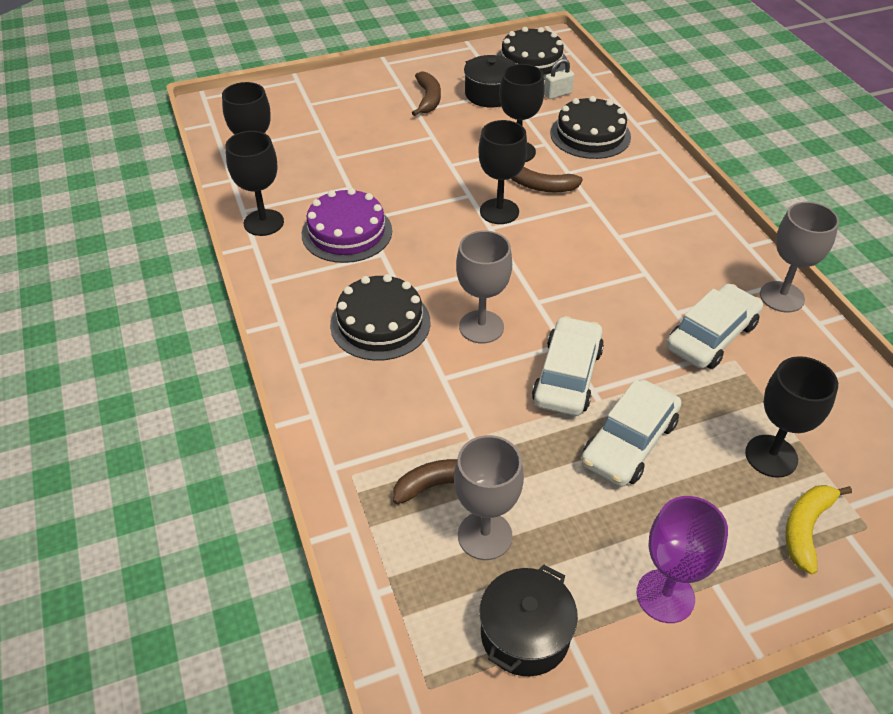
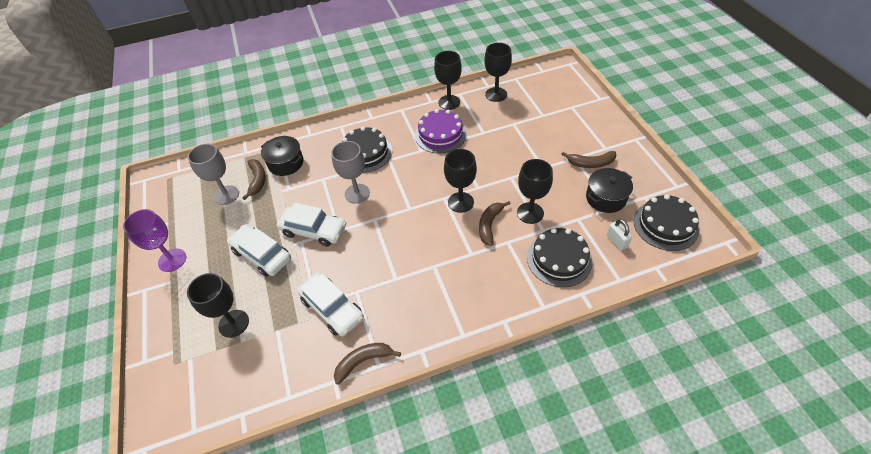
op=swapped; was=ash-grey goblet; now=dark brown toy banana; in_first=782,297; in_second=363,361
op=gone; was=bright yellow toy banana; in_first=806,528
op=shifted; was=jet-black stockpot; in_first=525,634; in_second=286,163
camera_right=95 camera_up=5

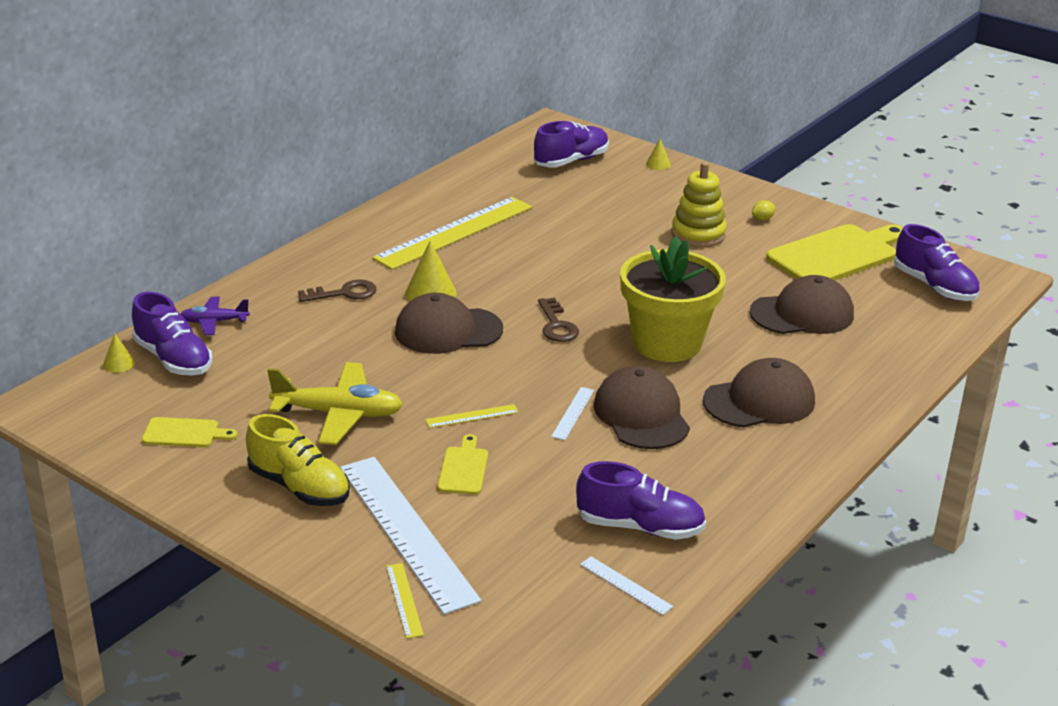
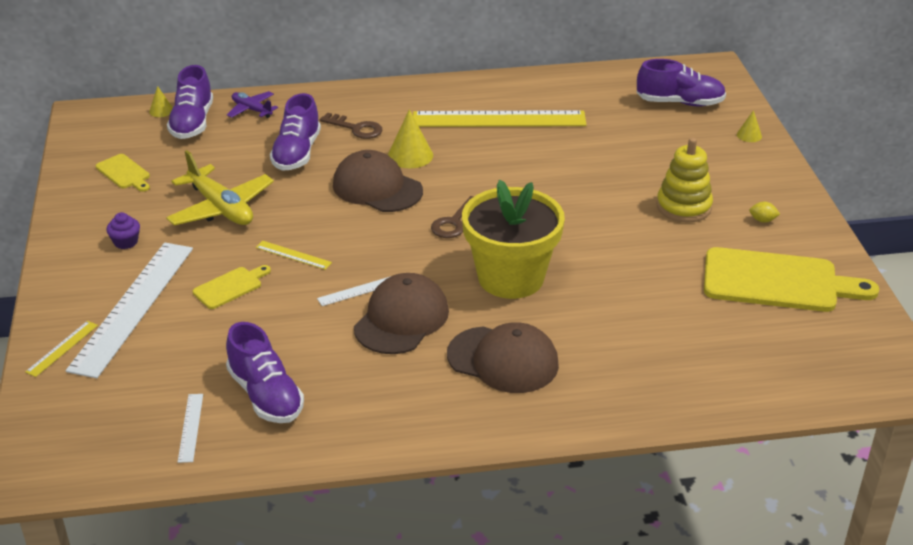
op=shifted; was=royal purple shoe; in_first=934,286; in_second=297,153
op=gone; was=dark brown cap; in_first=802,314
op=swapped; was=bright yellow shoe; now=royal purple muffin; in_first=299,487; in_second=126,242
camera_right=45 camera_up=5

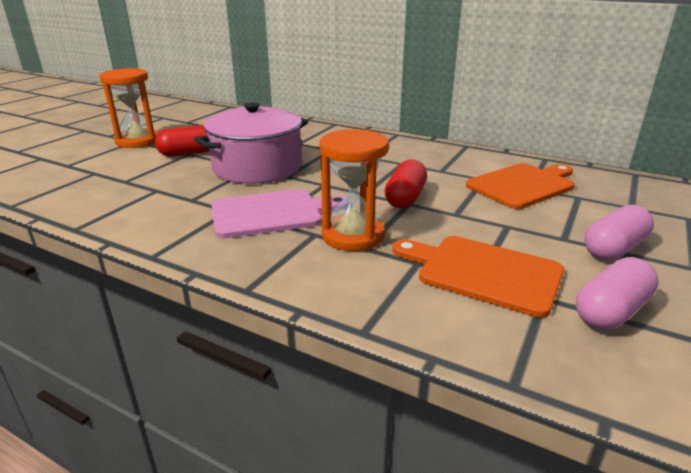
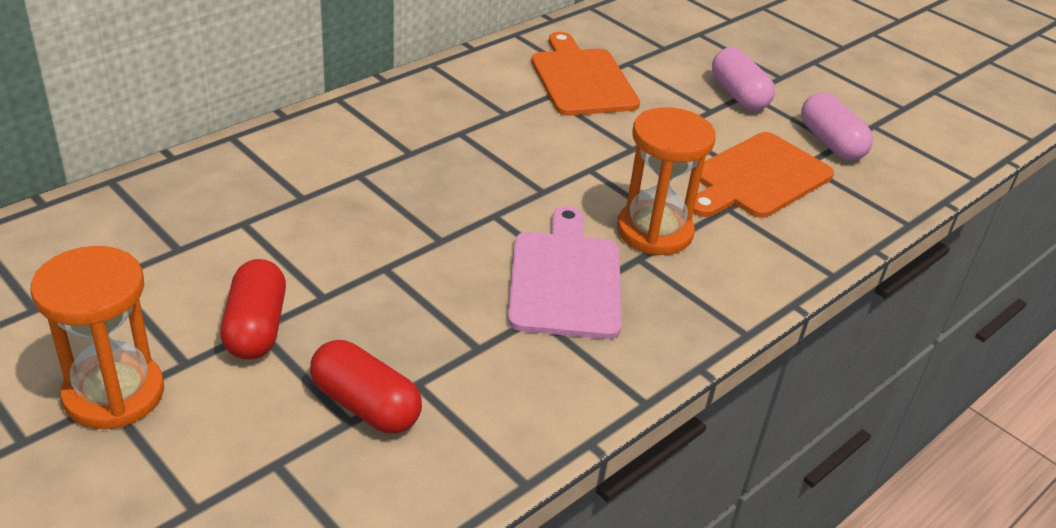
op=gone; was=rosy stockpot; in_first=257,167
op=shifted; was=red pill shape; in_first=405,198; in_second=366,405
camera_right=-75 camera_up=10

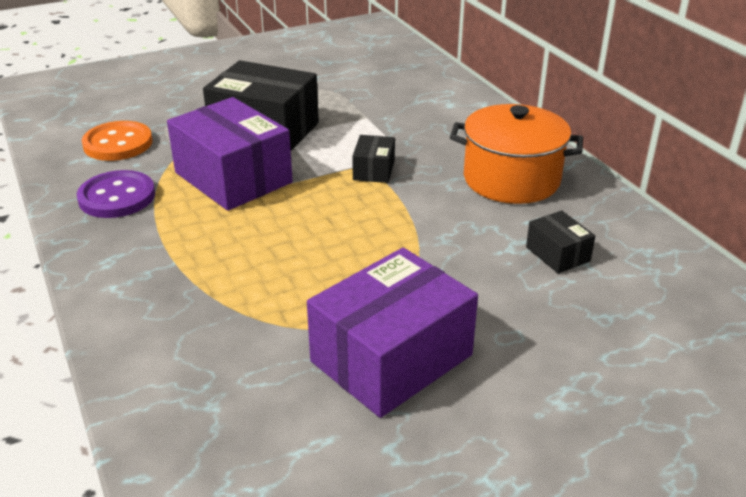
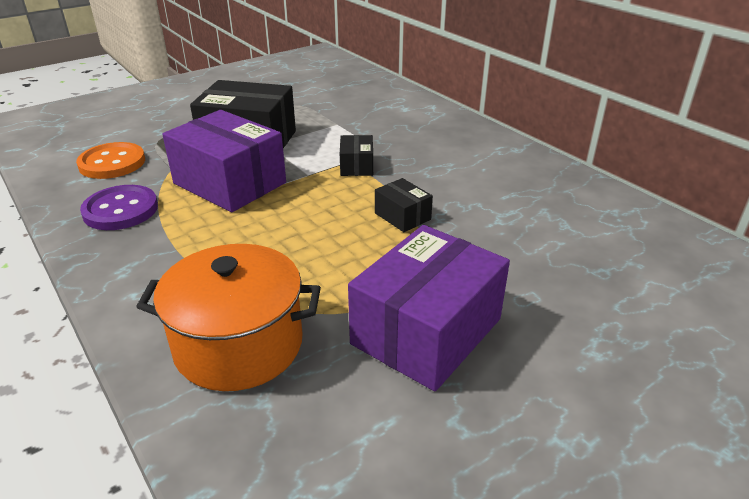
op=shifted; was=orange stockpot; in_first=511,179; in_second=239,345
op=shifted; was=jet-black package; in_first=557,254; in_second=402,216
camera_right=-10 camera_up=0

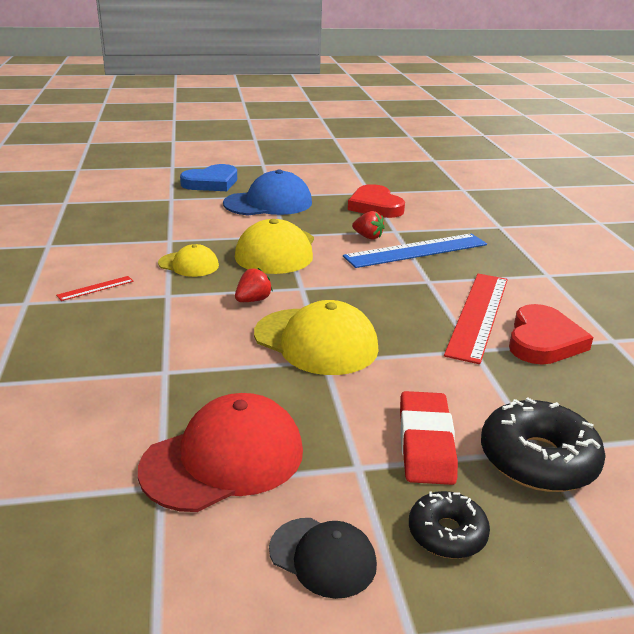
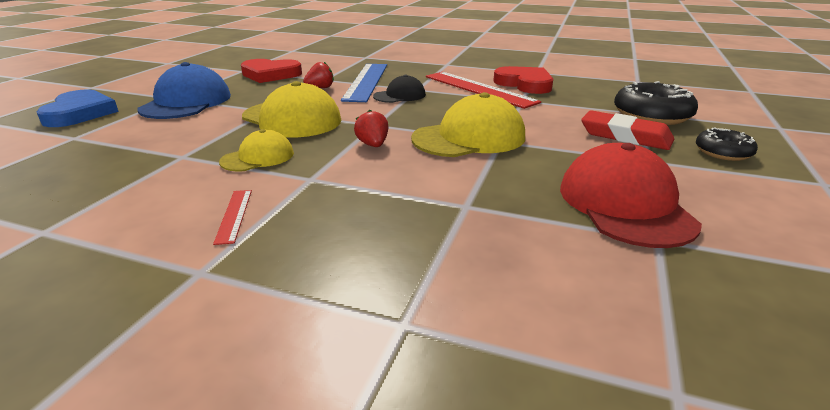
op=shifted; was=jet-black cap; in_first=323,557; in_second=400,95
camera_right=-60 camera_up=0

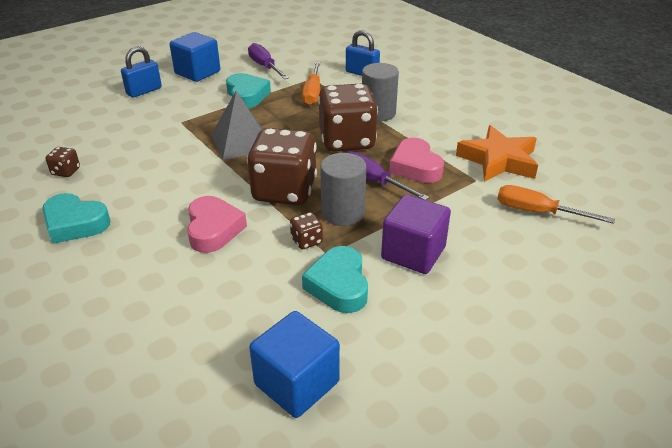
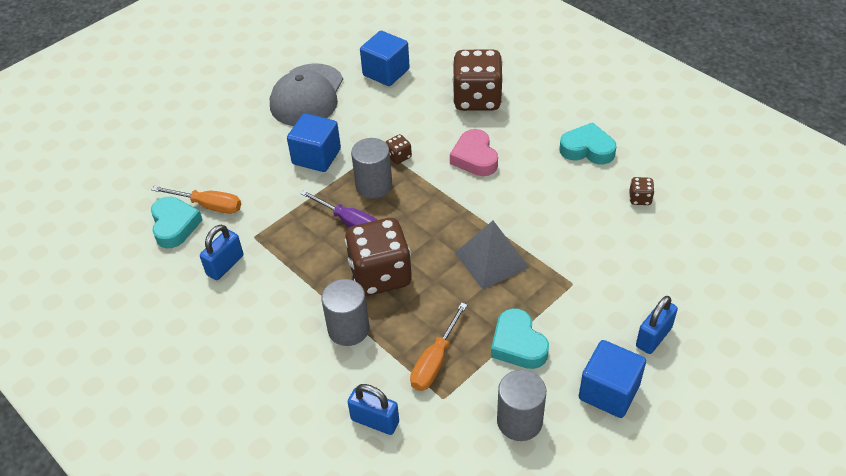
op=swapped; was=royal purple flat screwdriver; now=ash-grey cylinder; in_first=265,66; in_second=519,421
op=rotated; was=orange flat screwdriver; in_first=313,93; in_second=435,361; clockwise=-150
op=swapped; was=orange five-pointed star; now=blue padlock; in_first=498,160; in_second=225,265
op=shifted; was=dark brown die; in_first=284,191; in_second=477,99
op=gone; was=rosy heart shape; in_first=415,166
op=repainted; was=royal purple block; now=blue block; in_first=413,253; in_second=316,156
op=shifted; was=turquoise heart shape; in_first=339,285; in_second=174,225
op=new; now=ash-grey cap; in_second=307,95
camera_right=175 camera_up=10

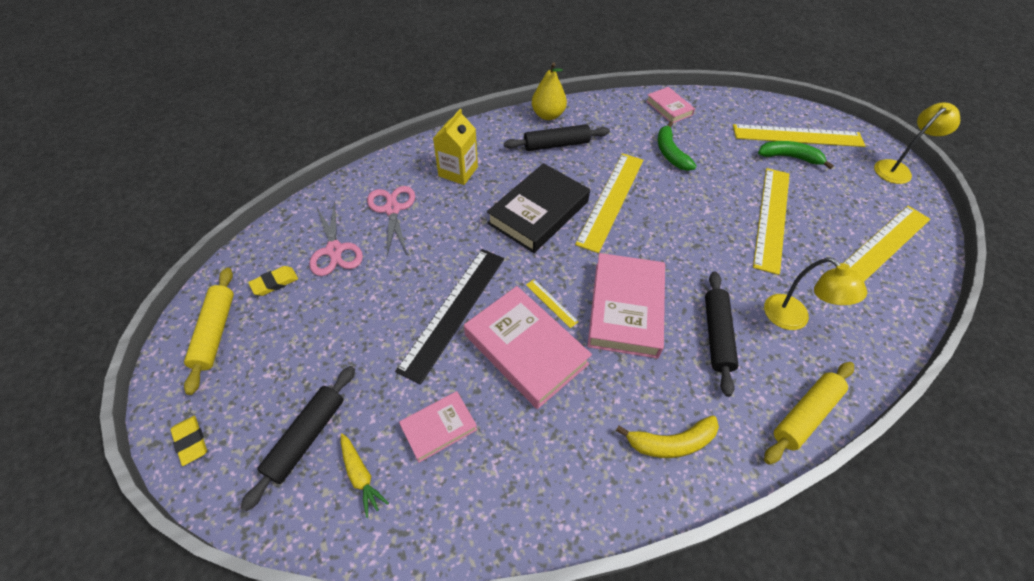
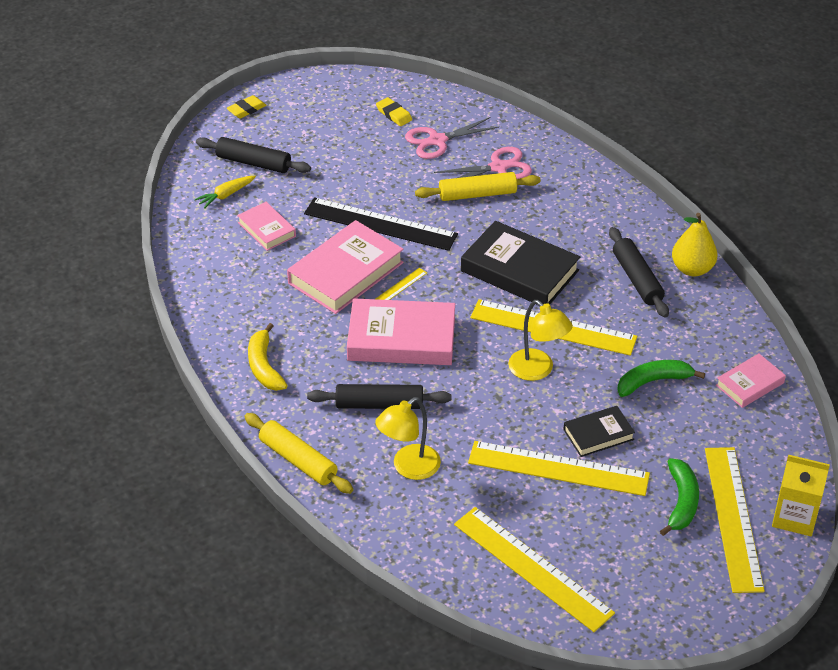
op=shifted; was=bright yellow reading lamp; in_first=897,169; in_second=537,370
op=shifted; was=bright yellow milk carton; in_first=458,171; in_second=794,517
op=shifted; was=bright yellow pastry roller; in_first=215,332; in_second=477,194
op=new; now=jet-black hardback; in_second=598,434
camera_right=85 camera_up=-10

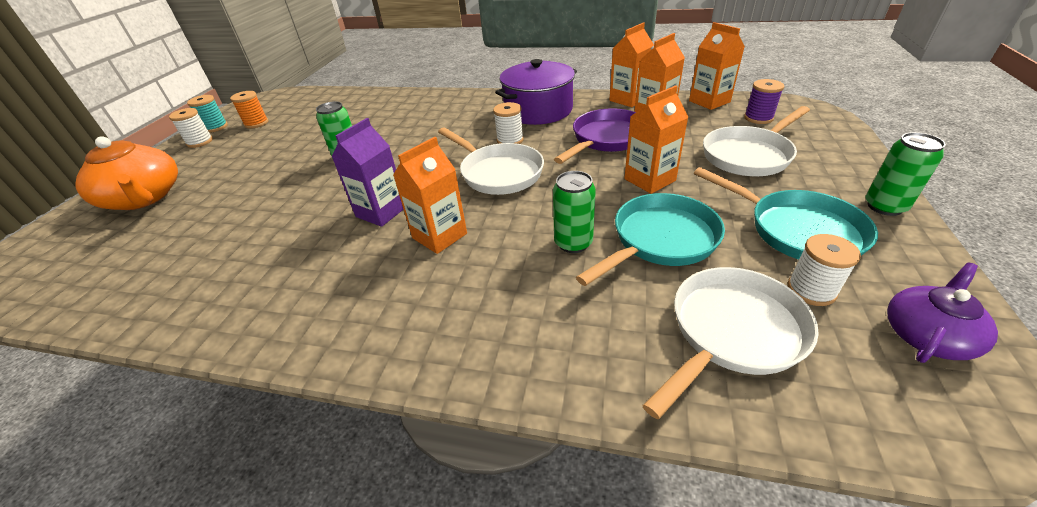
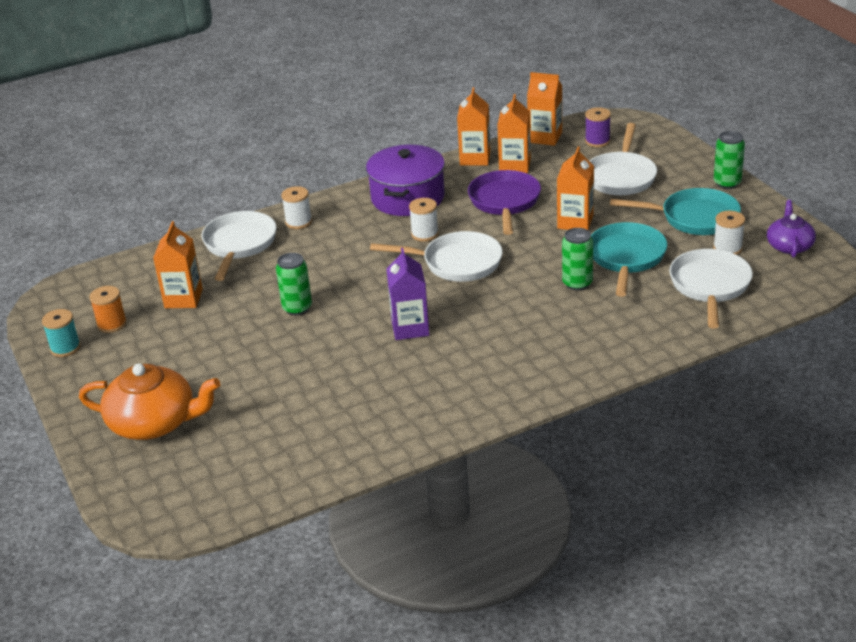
op=shifted; was=white spool; in_first=200,142; in_second=298,222
op=shifted; was=orange milk carton; in_first=439,236; in_second=183,298
op=new; now=white frying pan; in_second=239,245
camera_right=-40 camera_up=-5

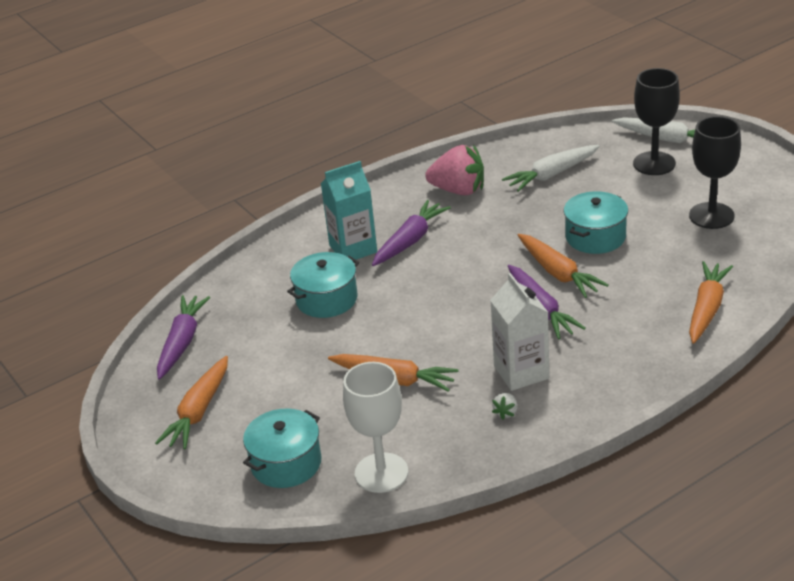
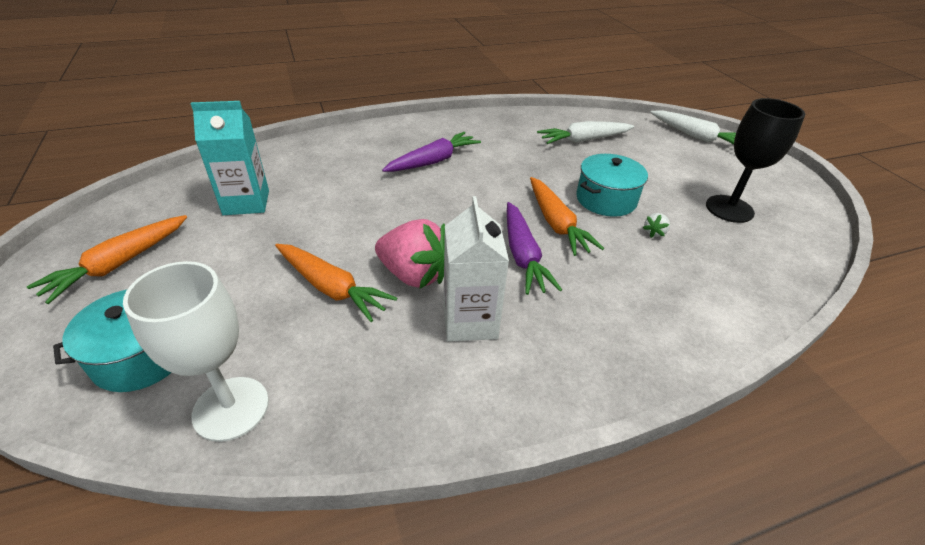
op=gone; was=jet-black goblet; in_first=654,163
op=shifted; was=rosy strawberry; in_first=458,190; in_second=414,275
op=shifted; was=turquoise milk carton; in_first=353,249; in_second=246,202
op=gone; was=turquoise stockpot; in_first=326,299
op=gone; was=orange toy carrot; in_first=707,309
op=gone; was=royal purple toy carrot; in_first=182,342
op=shifted; was=white strawberry; in_first=506,412; in_second=654,232
camera_right=10 camera_up=5

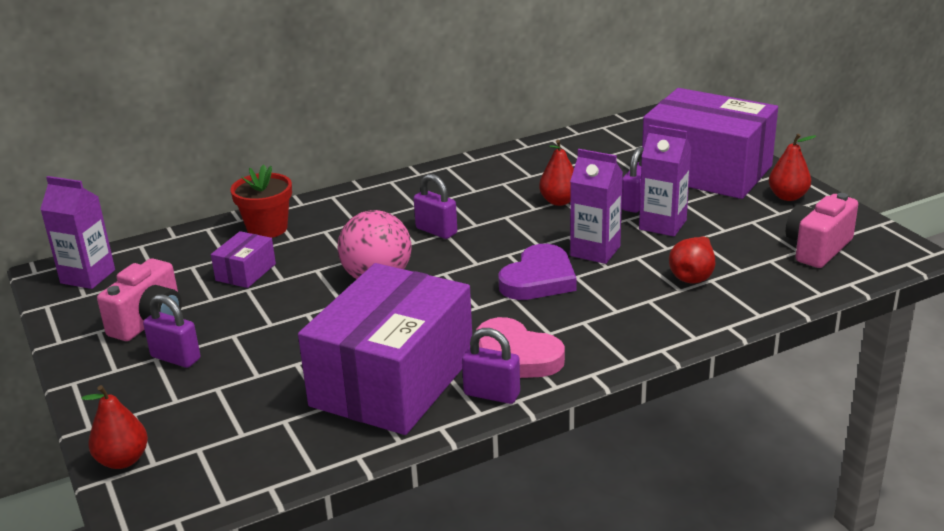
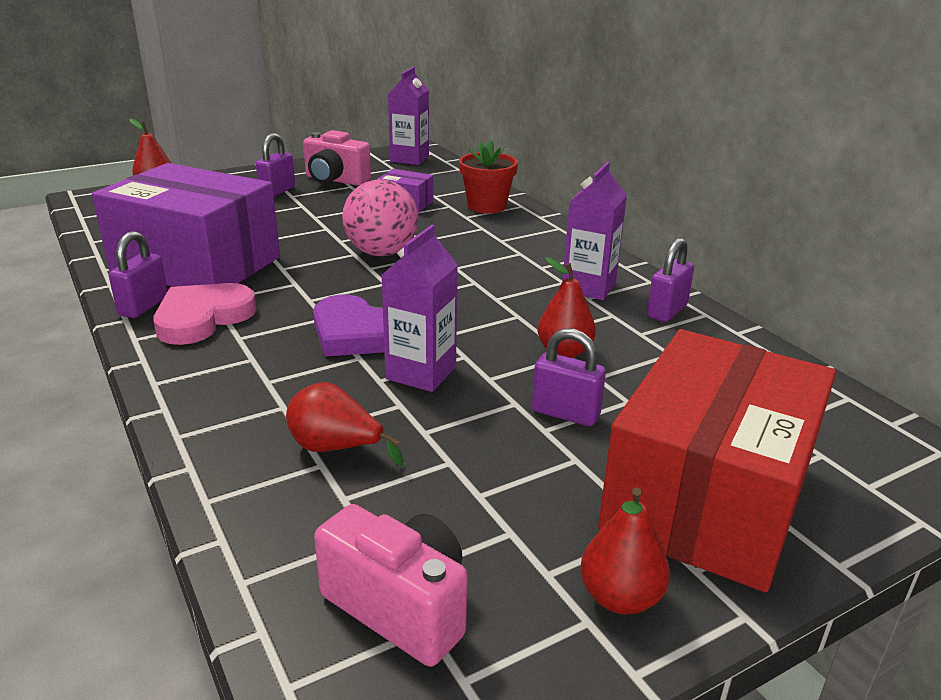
op=repainted; was=royal purple package; now=red package; in_first=706,171; in_second=707,497
op=shifted; was=royal purple milk carton; in_first=662,225; in_second=588,287
op=shifted; was=royal purple padlock; in_first=436,231; in_second=667,311
camera_right=85 camera_up=0

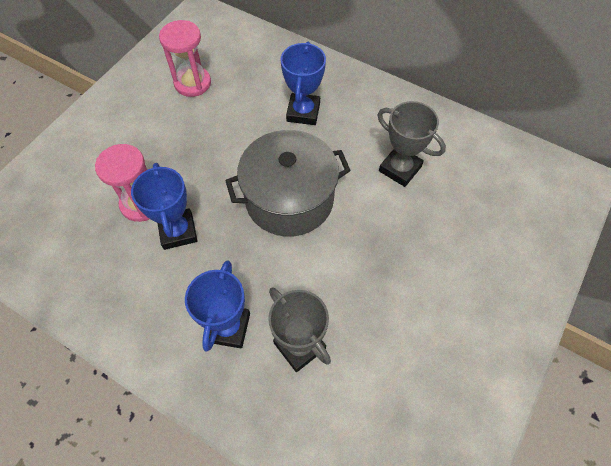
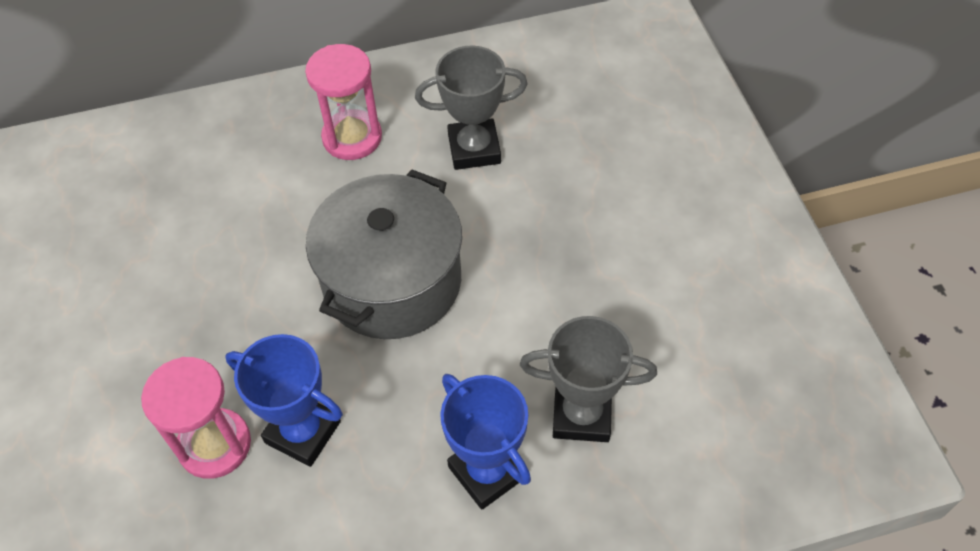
op=shifted; was=rosy hourglass; in_first=192,83; in_second=352,137
op=gone; was=blue award cup; in_first=303,112
camera_right=-45 camera_up=-5

